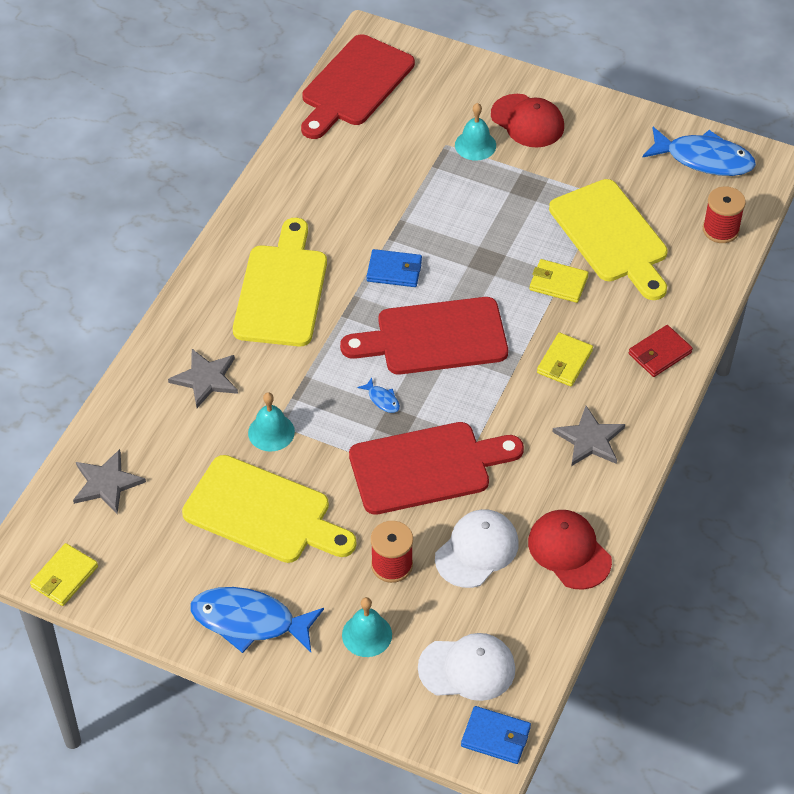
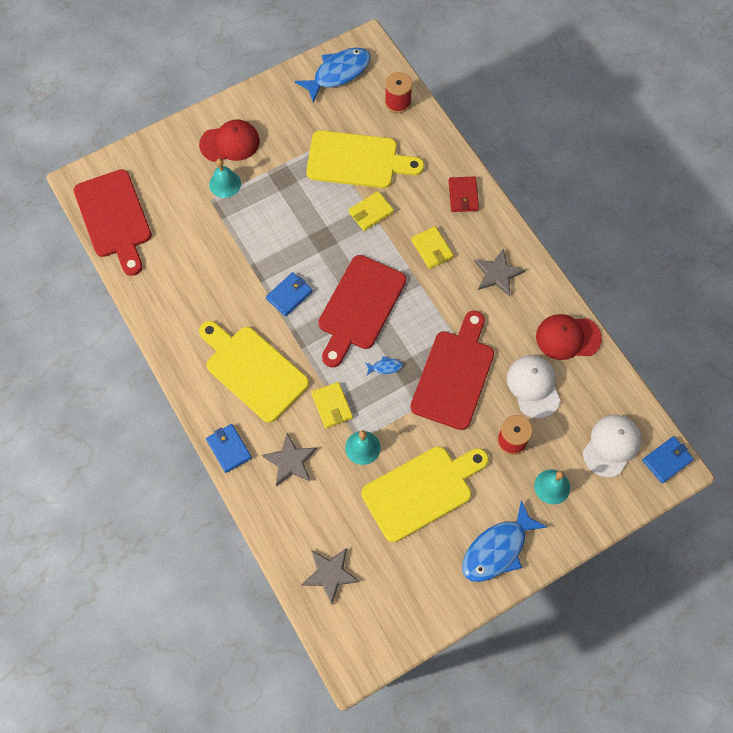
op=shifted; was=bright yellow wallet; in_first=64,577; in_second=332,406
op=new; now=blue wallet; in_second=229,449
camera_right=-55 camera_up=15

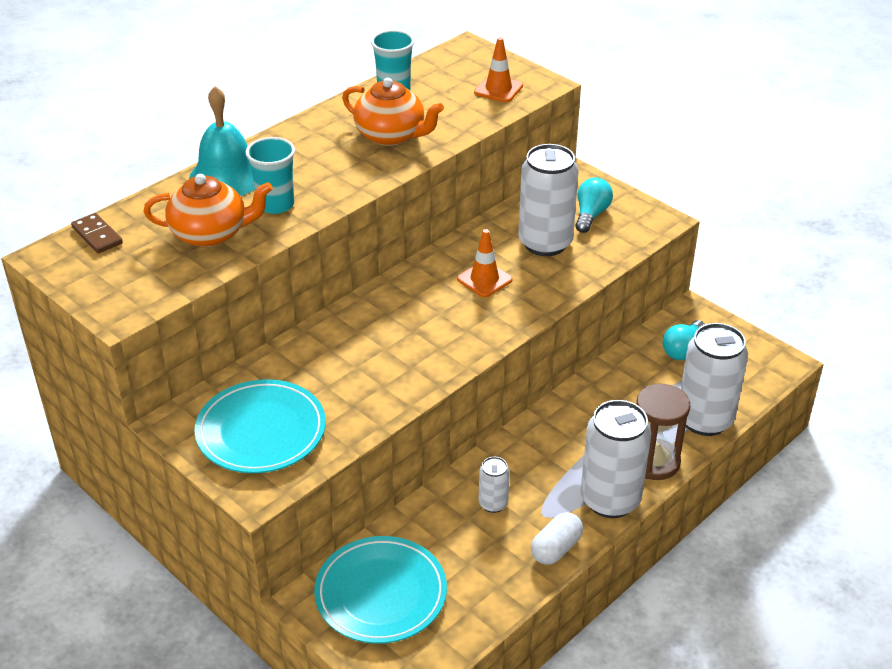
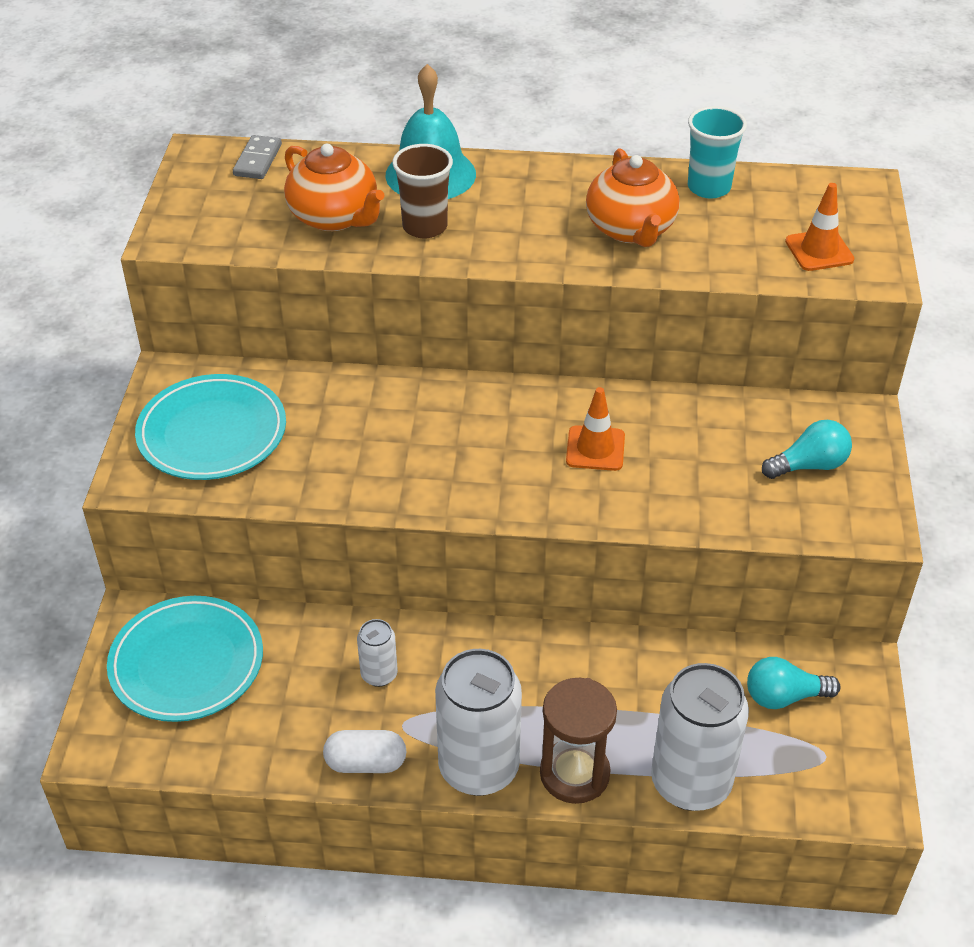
op=repainted; was=turquoise beaker; now=dark brown beaker; in_first=275,204; in_second=425,227
op=gone; was=white soda can; in_first=545,243
op=repainted; was=dark brown domino; now=ash-grey domino; in_first=97,235; in_second=258,160
camera_right=50 camera_up=5

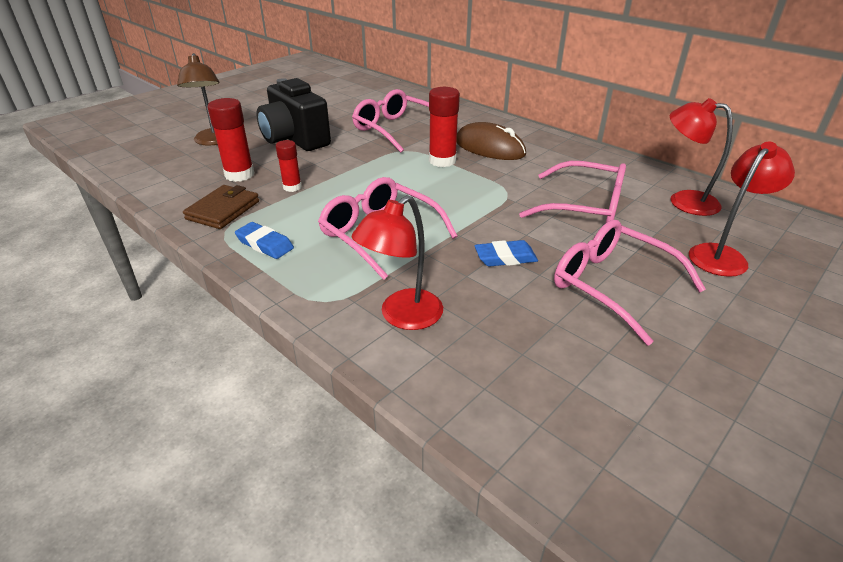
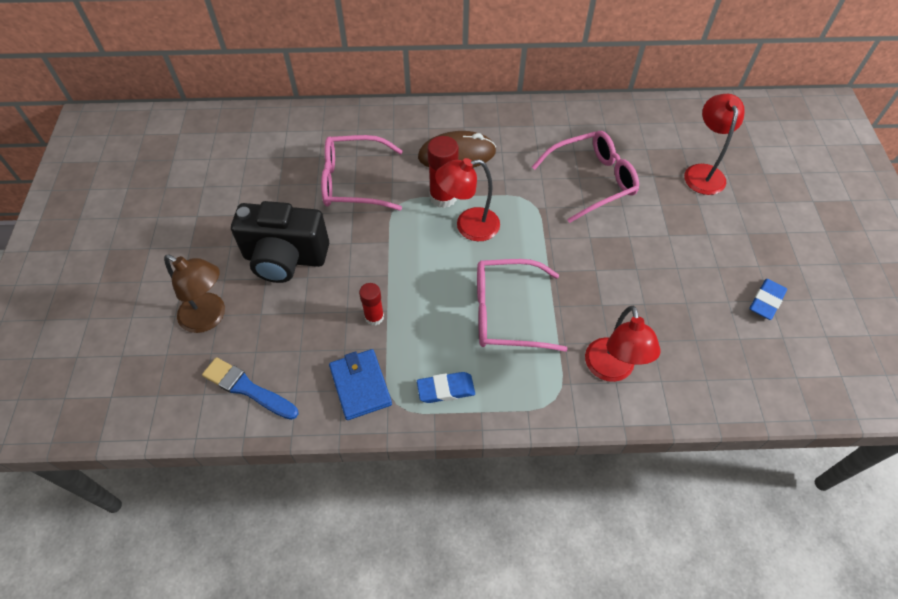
op=gone; was=red glue stick; in_first=239,175
op=shifted; was=red reading lamp; in_first=683,201; in_second=468,226
op=repainted; was=dark brown wallet; now=blue wallet; in_first=223,210; in_second=360,386
op=gone; was=rosy eyeglasses; in_first=610,285
op=shifted; was=blue gum eraser; in_first=505,257; in_second=766,301
op=new; now=blue paint brush; in_second=247,388
camera_right=-45 camera_up=20

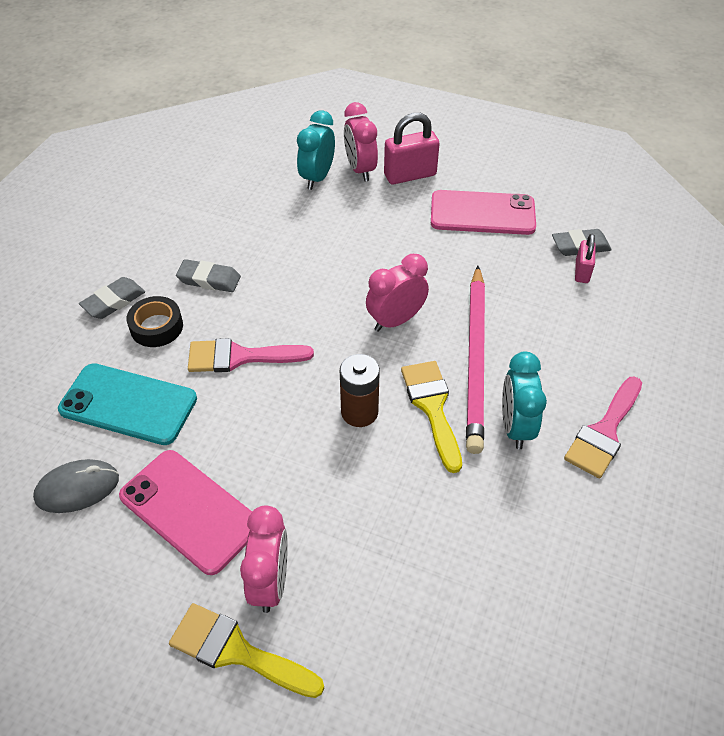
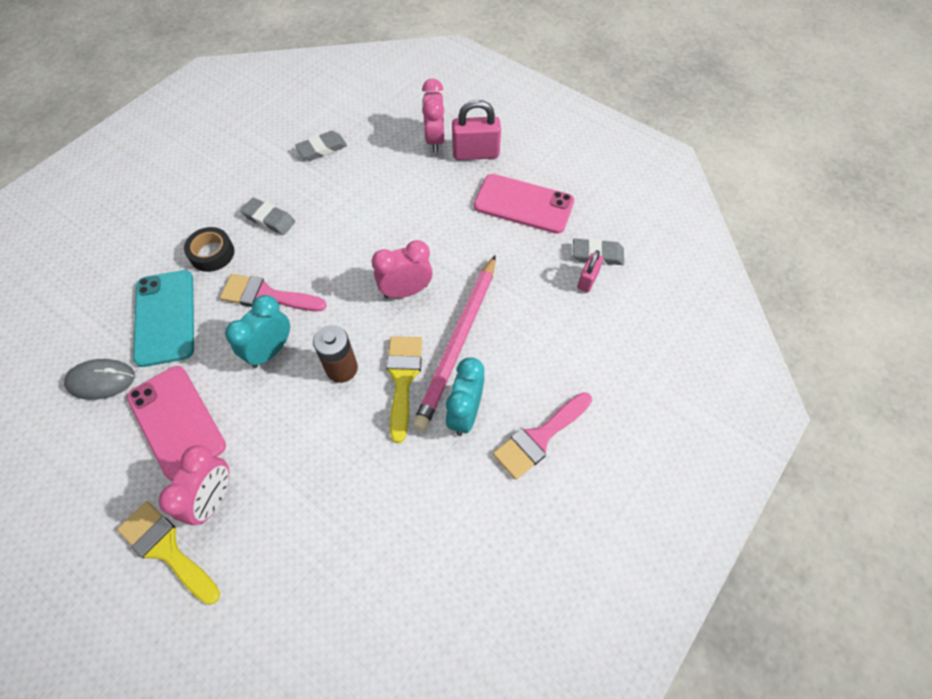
op=shifted; was=turquoise bedside clock; in_first=317,178; in_second=270,351
op=shifted; was=ash-grey gum eraser; in_first=114,301; in_second=322,148
op=rotated; was=turquoise mobile phone; in_first=128,404; in_second=165,317; clockwise=45
camera_right=15 camera_up=10

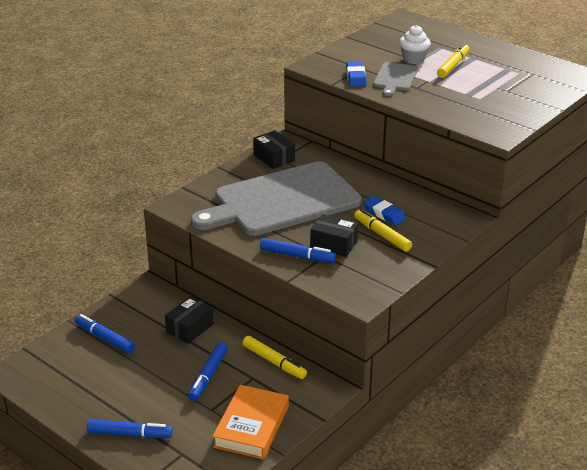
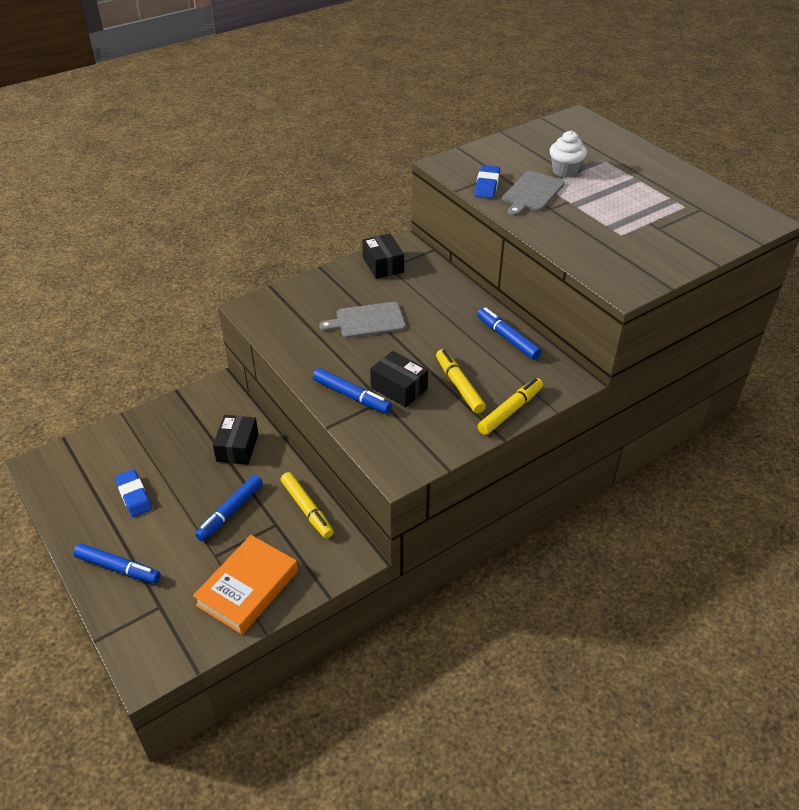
op=shifted; was=bright yellow felt pen; in_first=453,65; in_second=510,411
op=scaled; was=ash-grey bread board; in_first=282,201; in_second=367,321; ratio=0.44
op=shifted; was=blue gum eraser; in_first=384,214; in_second=134,496
op=rotated; was=jet-black package; in_first=190,328; in_second=237,447; clockwise=-45
op=shifted; was=blue felt pen; in_first=104,338; in_second=507,338
camera_right=15 camera_up=10

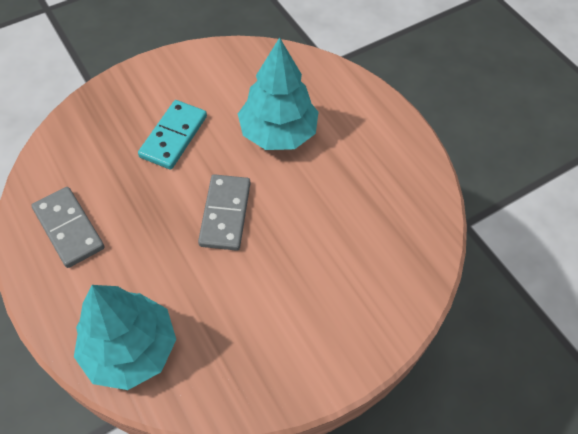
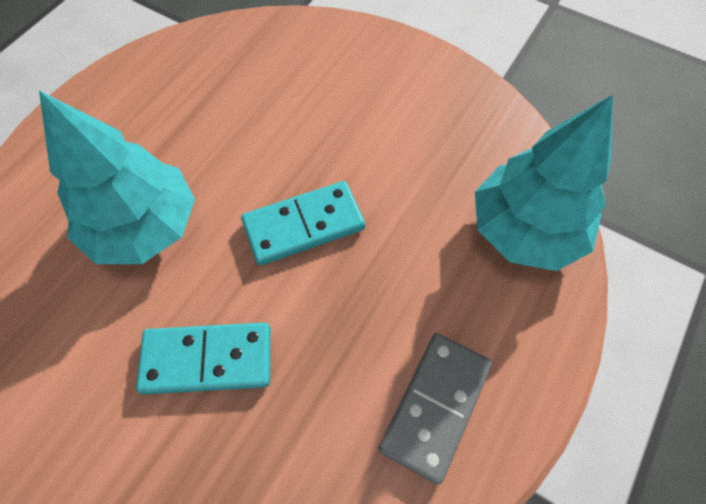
op=repainted; was=ash-grey domino; now=turquoise domino; in_first=225,214; in_second=303,225
camera_right=-115 camera_up=5

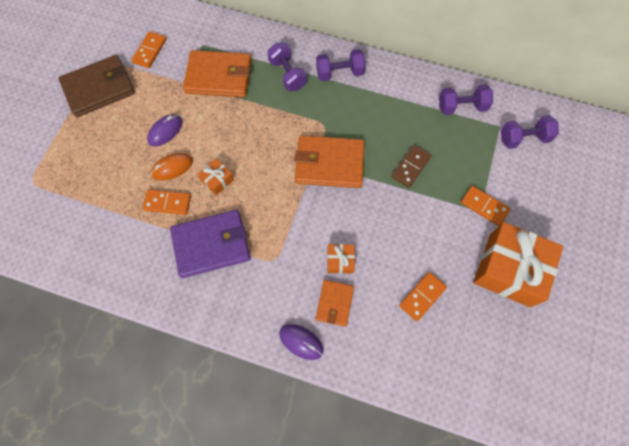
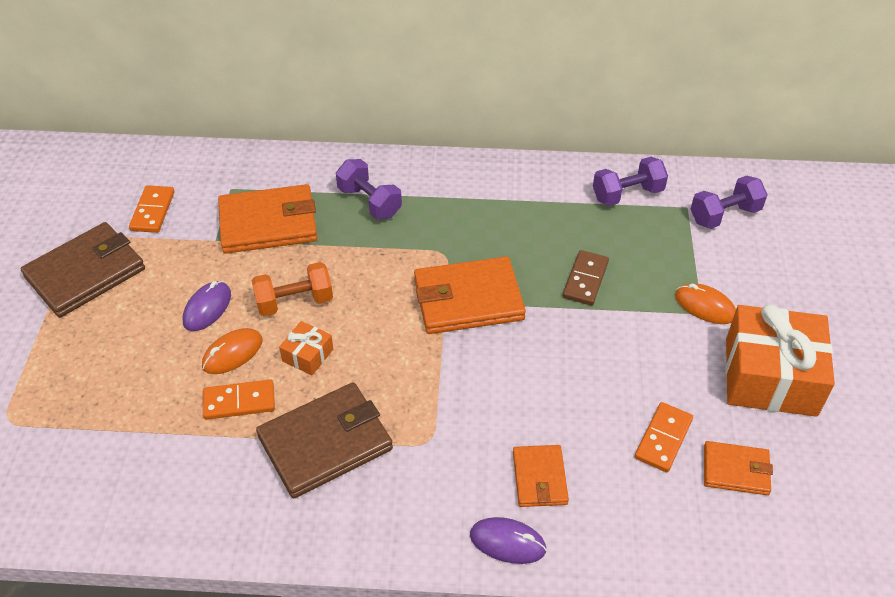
op=gone; was=royal purple dumbbell; in_first=339,73
op=swapped; was=orange domino; now=orange PC mouse; in_first=484,206; in_second=705,306
op=repainted; was=royal purple wallet; now=dark brown wallet; in_first=211,244; in_second=325,442
op=gone; was=orange gift; in_first=340,261
op=new; now=orange dumbbell; in_second=294,302
op=new; now=orange wallet; in_second=736,470
camera_right=-15 camera_up=-20

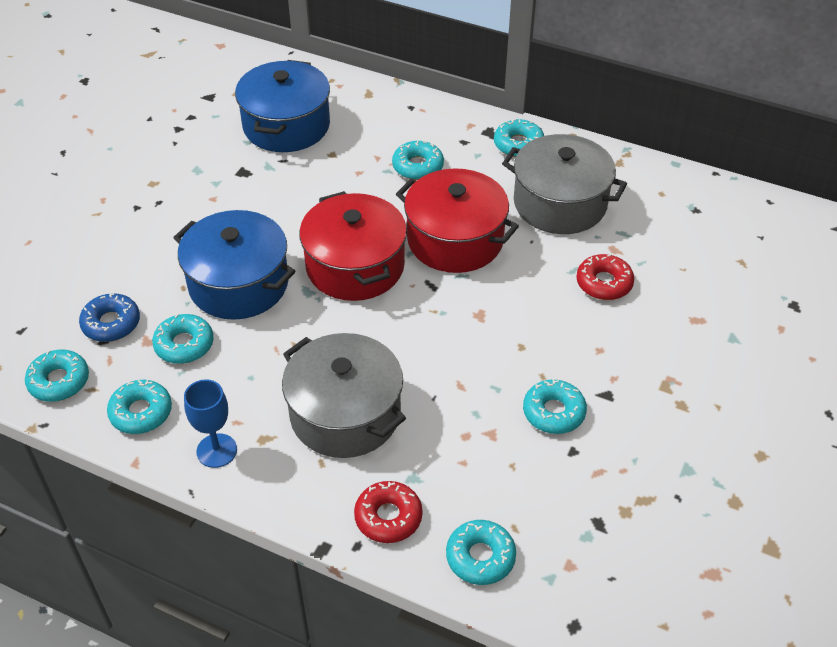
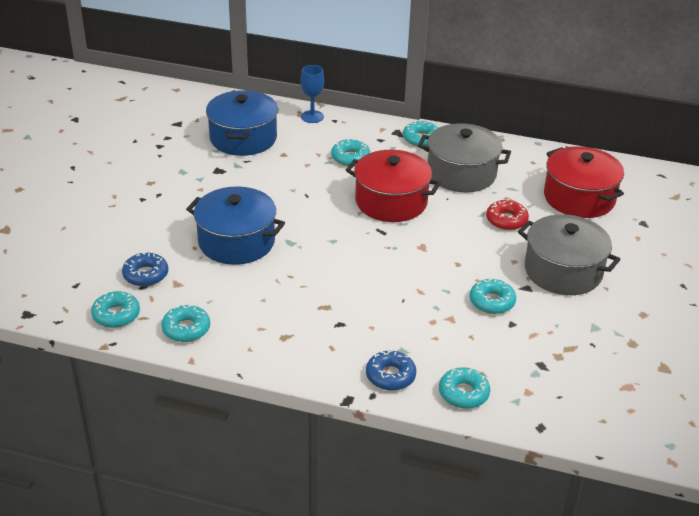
op=shifted; was=red stockpot; in_first=355,266; in_second=579,198
op=gone; was=turquoise glazed donut; in_first=184,345
op=shifted; was=ash-grey stockpot; in_first=345,414; in_second=563,271
op=shifted; was=blue goblet; in_first=217,450; in_second=312,117
op=repainted; was=red glazed donut; now=blue glazed donut; in_first=388,517; in_second=390,376
camera_right=-10 camera_up=-10

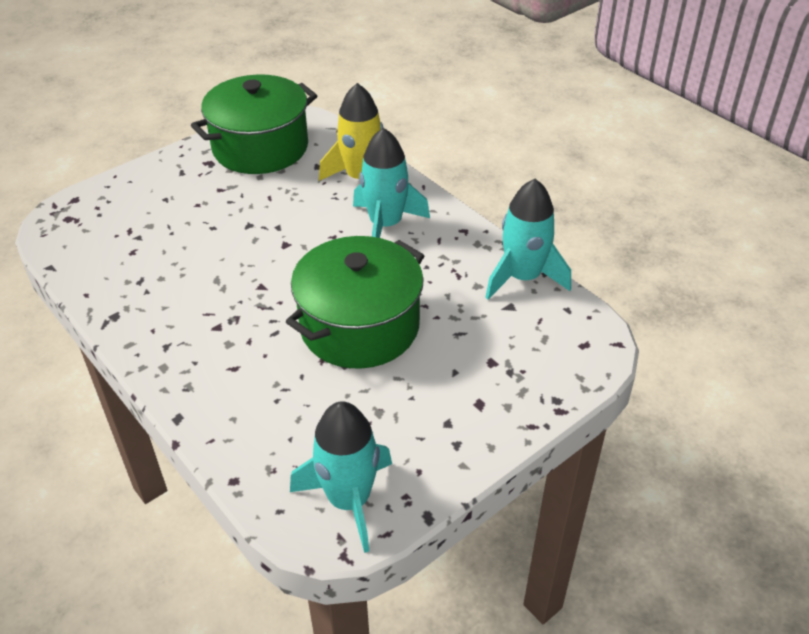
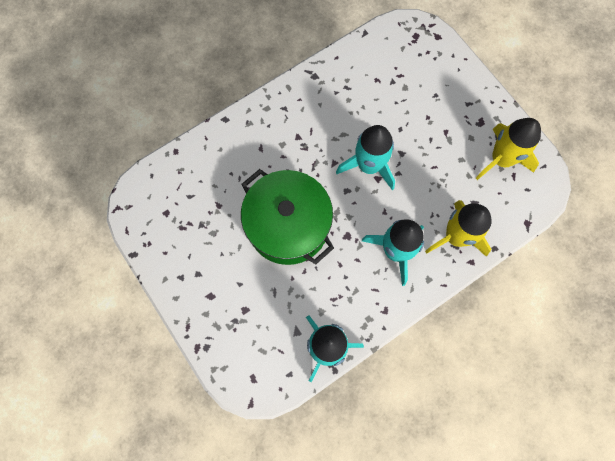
op=swapped; was=green stockpot; now=bright yellow rocket; in_first=260,147; in_second=501,159
op=shifted; was=turquoise rocket; in_first=349,500; in_second=369,166
camera_right=95 camera_up=30

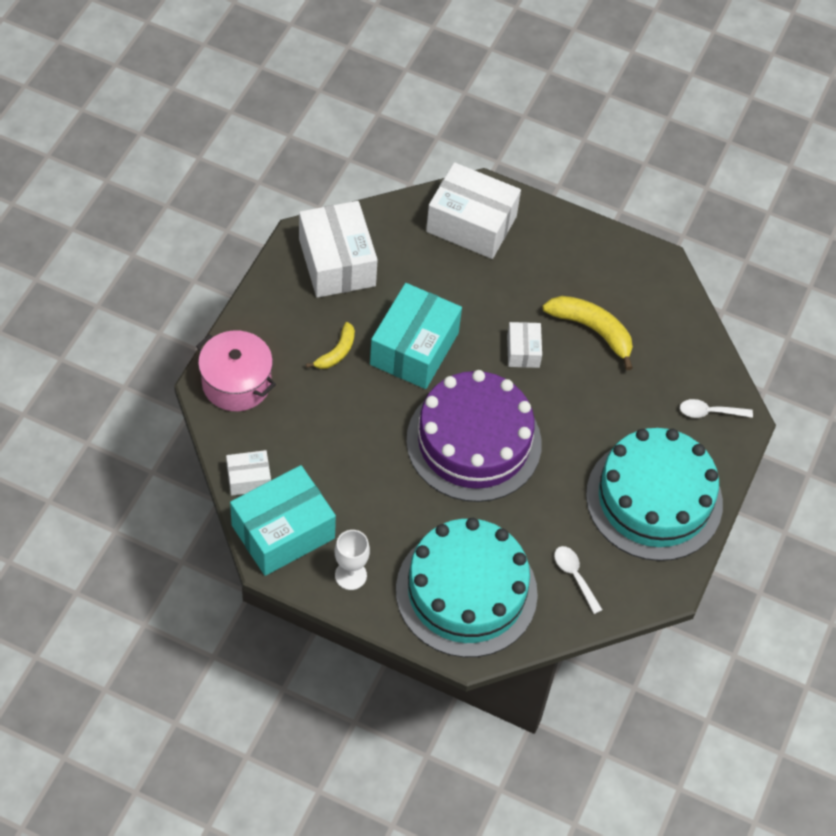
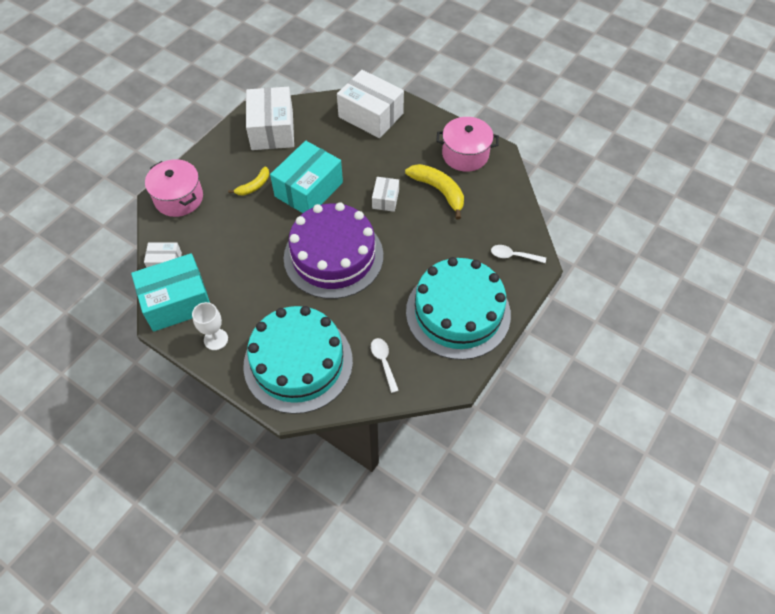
op=new; now=rosy stockpot; in_second=465,154
camera_right=15 camera_up=0

